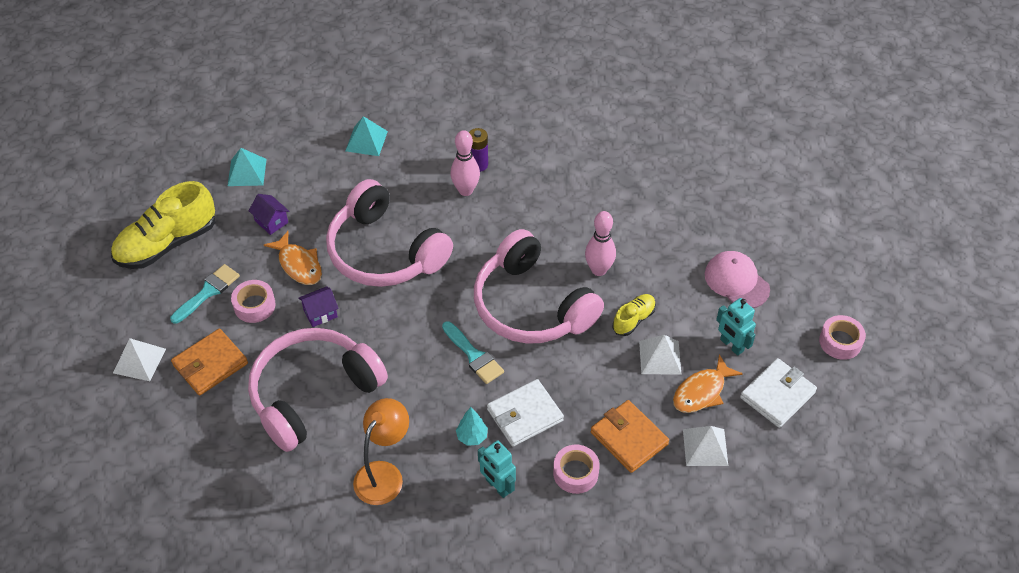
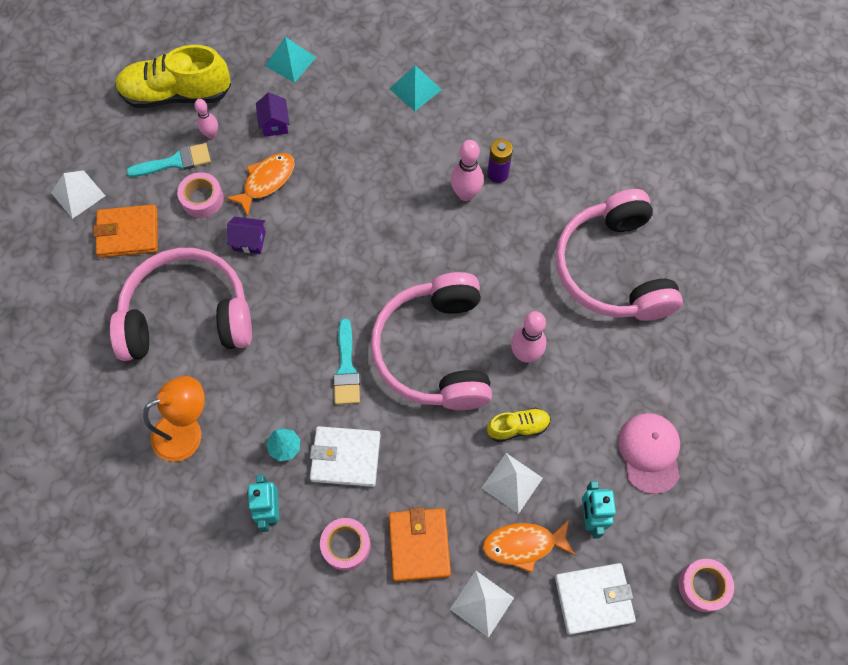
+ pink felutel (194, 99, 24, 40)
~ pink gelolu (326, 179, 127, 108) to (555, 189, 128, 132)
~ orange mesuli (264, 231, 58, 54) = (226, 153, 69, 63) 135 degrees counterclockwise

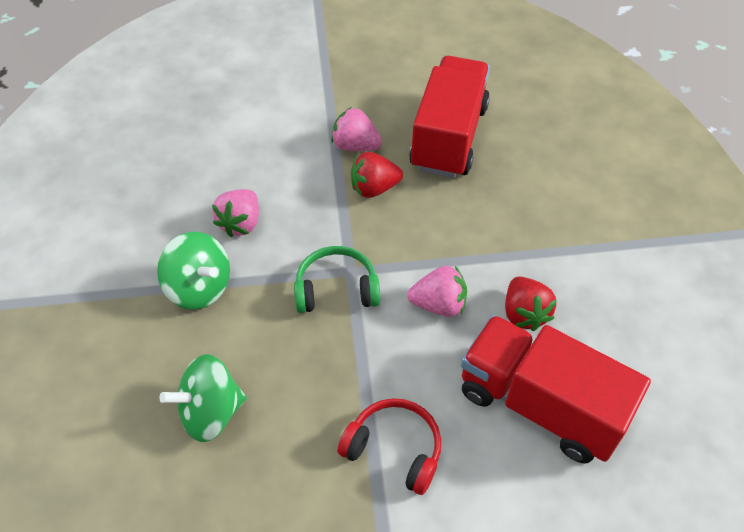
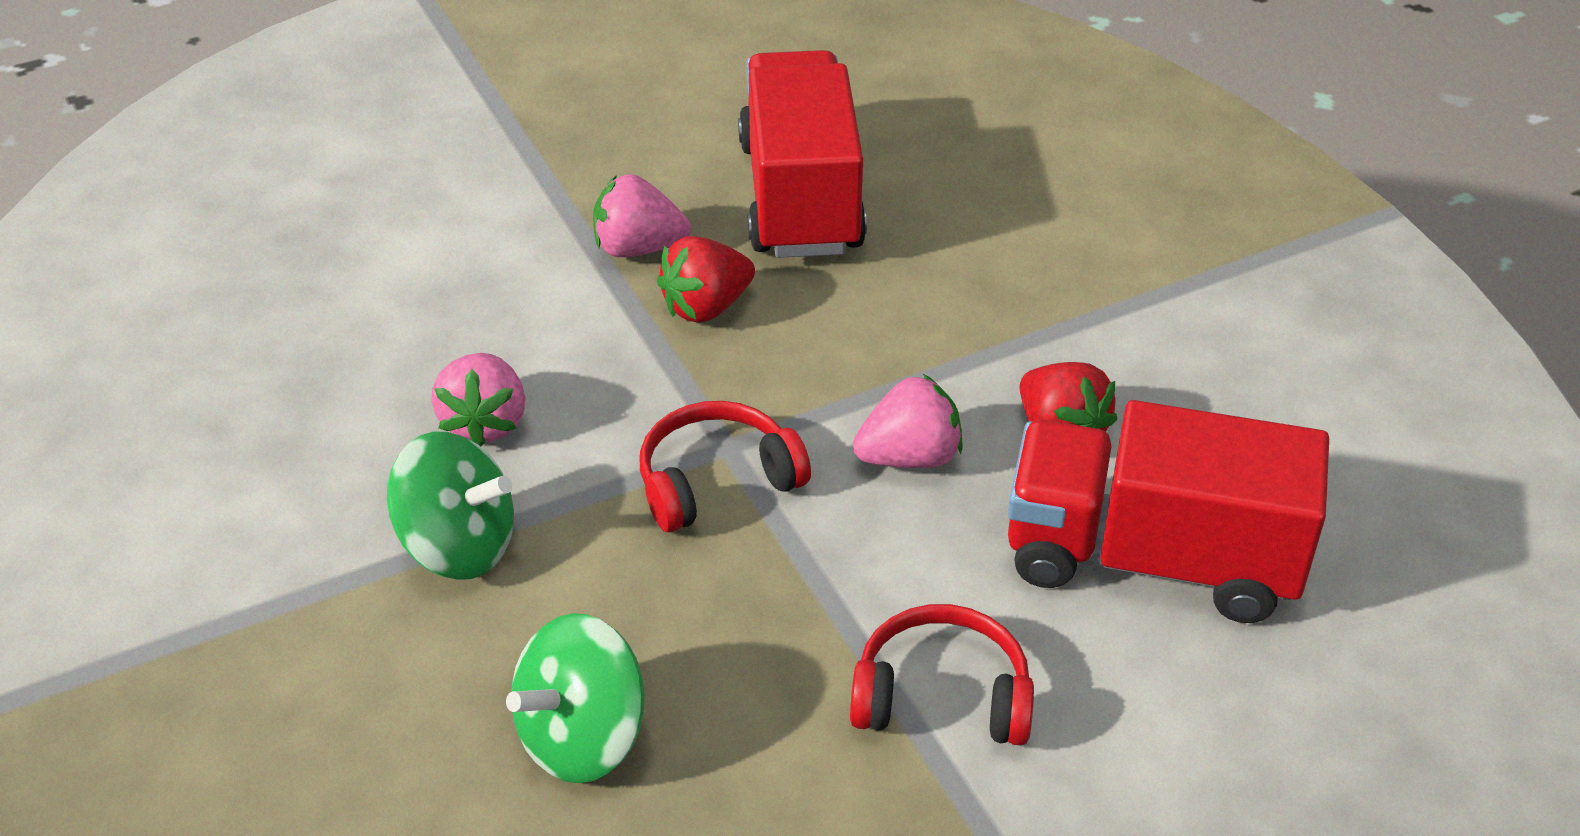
~ green gelolu (294, 246, 86, 67) to red gelolu (640, 401, 171, 132)

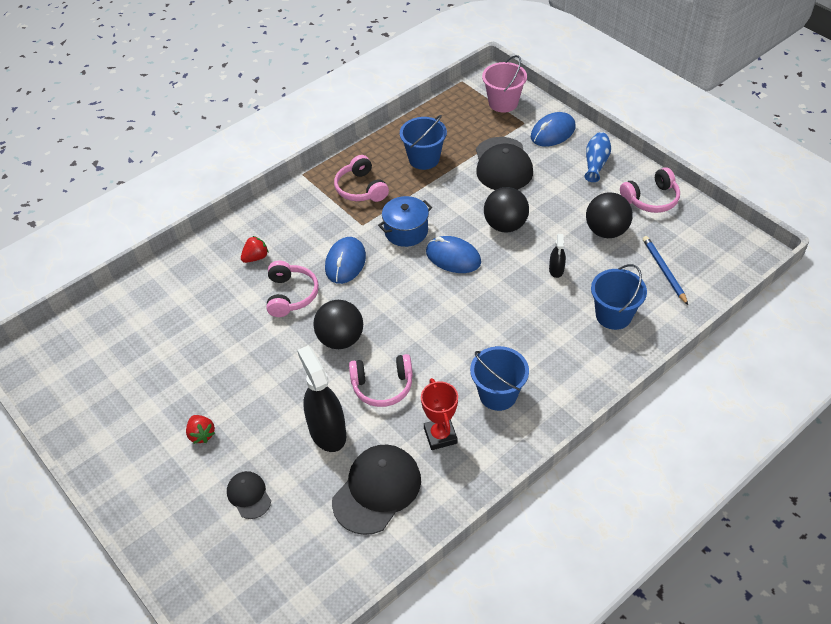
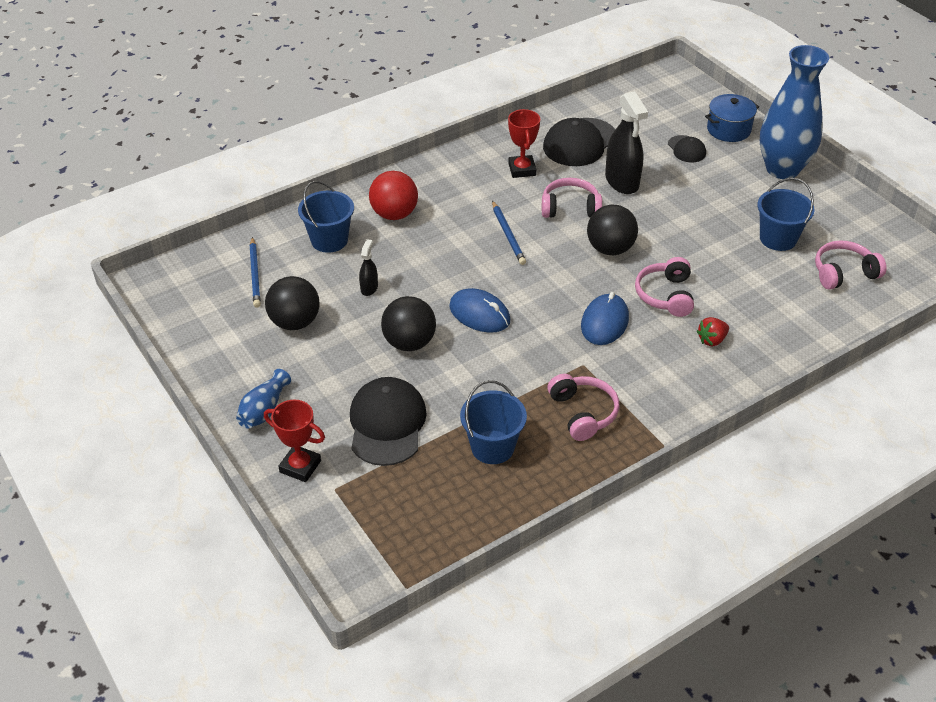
- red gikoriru (186, 415, 29, 29)
- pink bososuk (482, 55, 45, 57)
+ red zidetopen (369, 171, 49, 49)
+ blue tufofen (492, 201, 34, 64)
+ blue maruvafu (760, 45, 69, 134)
~ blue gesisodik (378, 196, 54, 51) to (705, 94, 54, 48)
~ blue bososuk (470, 346, 59, 65) to (757, 178, 58, 73)
~ pink gelolu (620, 167, 60, 46) to (815, 240, 71, 50)
~ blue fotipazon (531, 112, 45, 35) to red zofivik (264, 400, 61, 82)

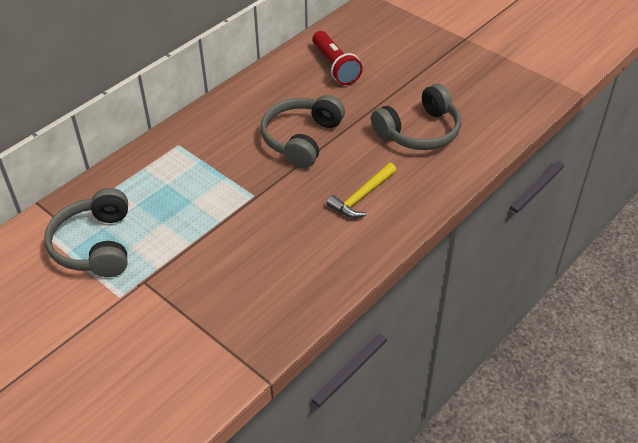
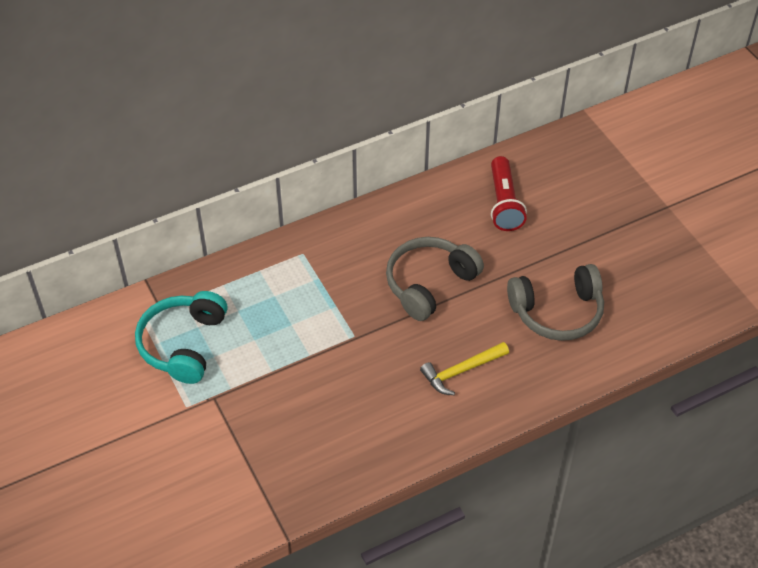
~ grey gelolu (44, 188, 84, 89) to turquoise gelolu (135, 291, 92, 93)

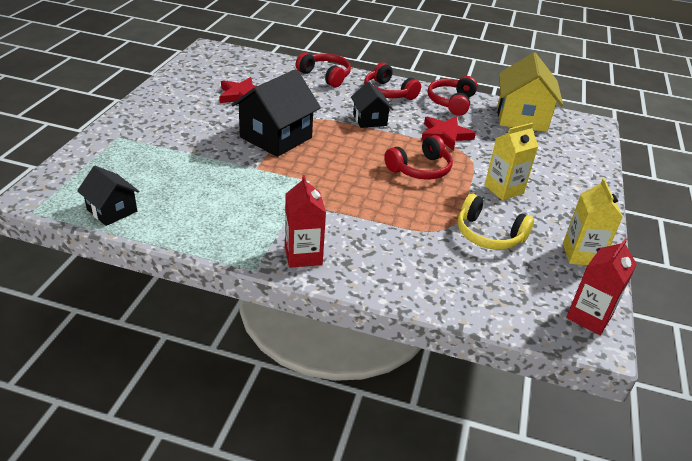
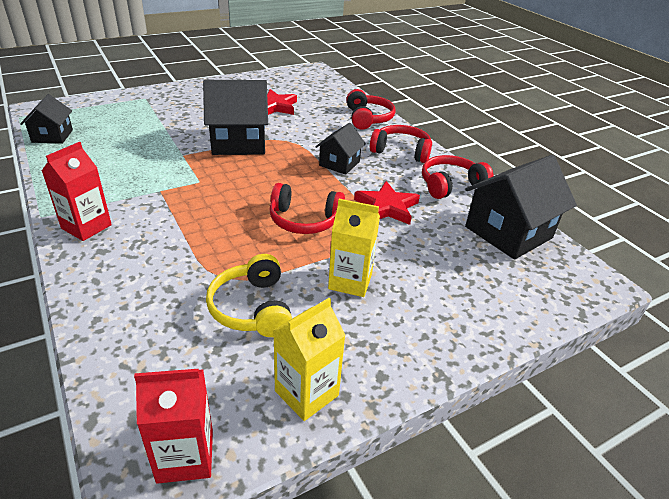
~ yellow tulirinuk (498, 52, 65, 80) to black tulirinuk (465, 155, 112, 105)
~ red gelolu (364, 62, 57, 38) = (370, 125, 62, 38) 105 degrees clockwise

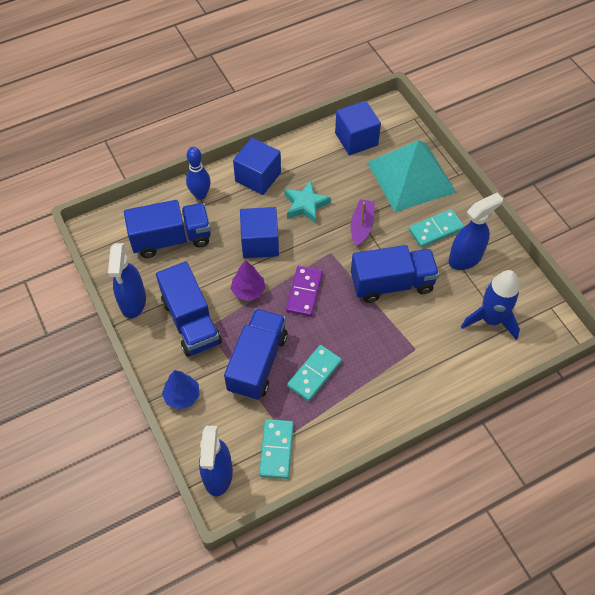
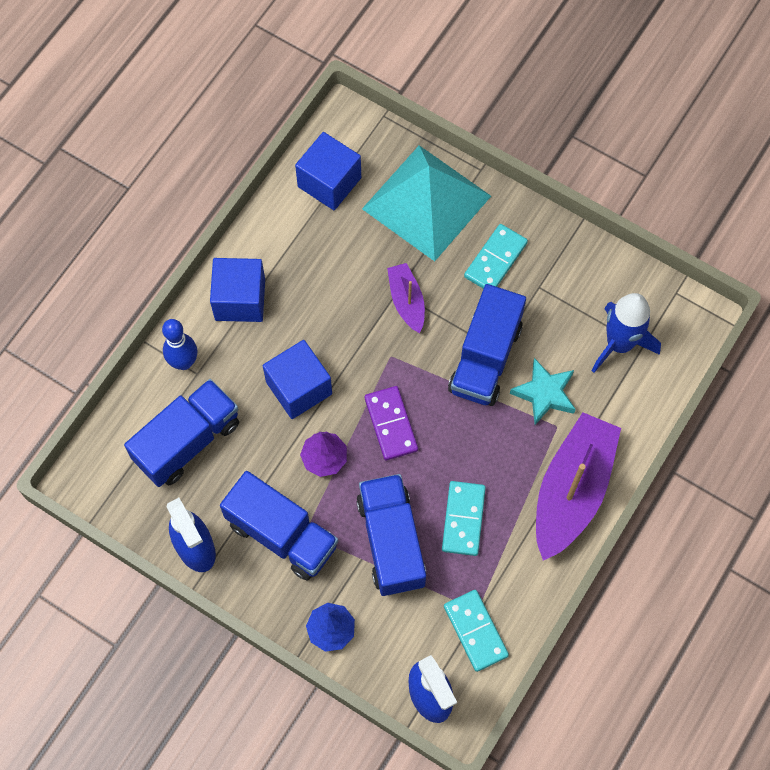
- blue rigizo (448, 193, 55, 77)
+ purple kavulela (536, 412, 85, 149)
~ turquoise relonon (284, 181, 47, 43) to (510, 358, 66, 67)
~ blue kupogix (351, 245, 88, 58) = (448, 284, 78, 122) 150 degrees clockwise

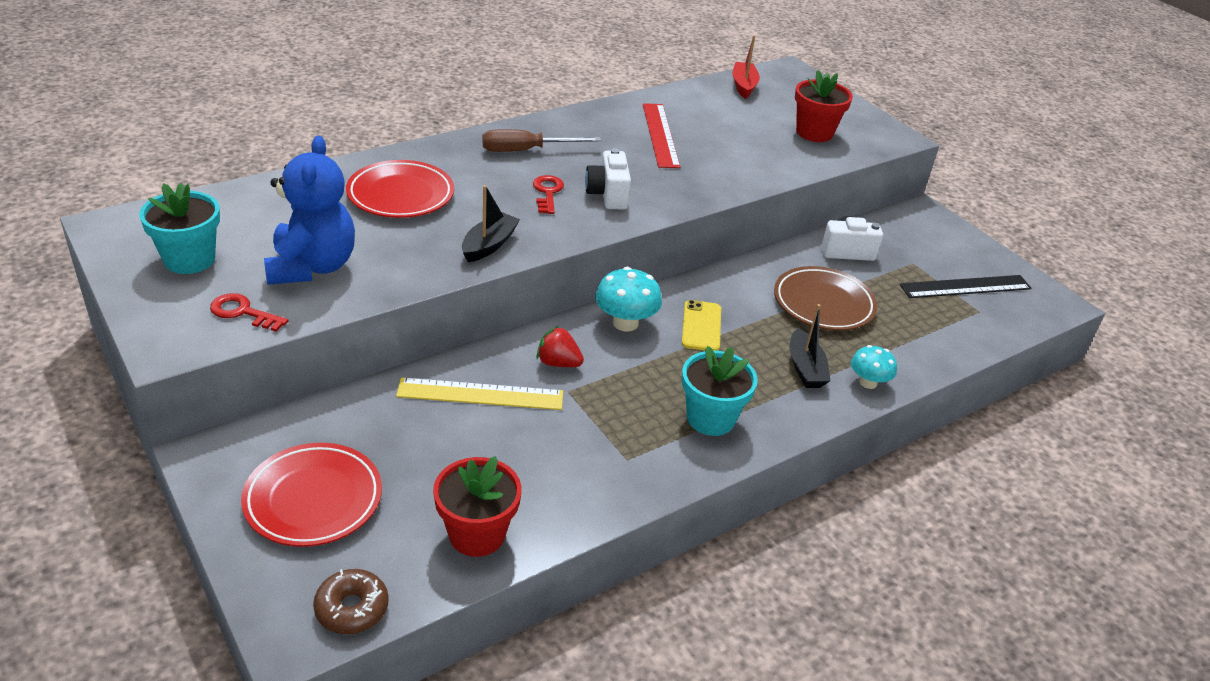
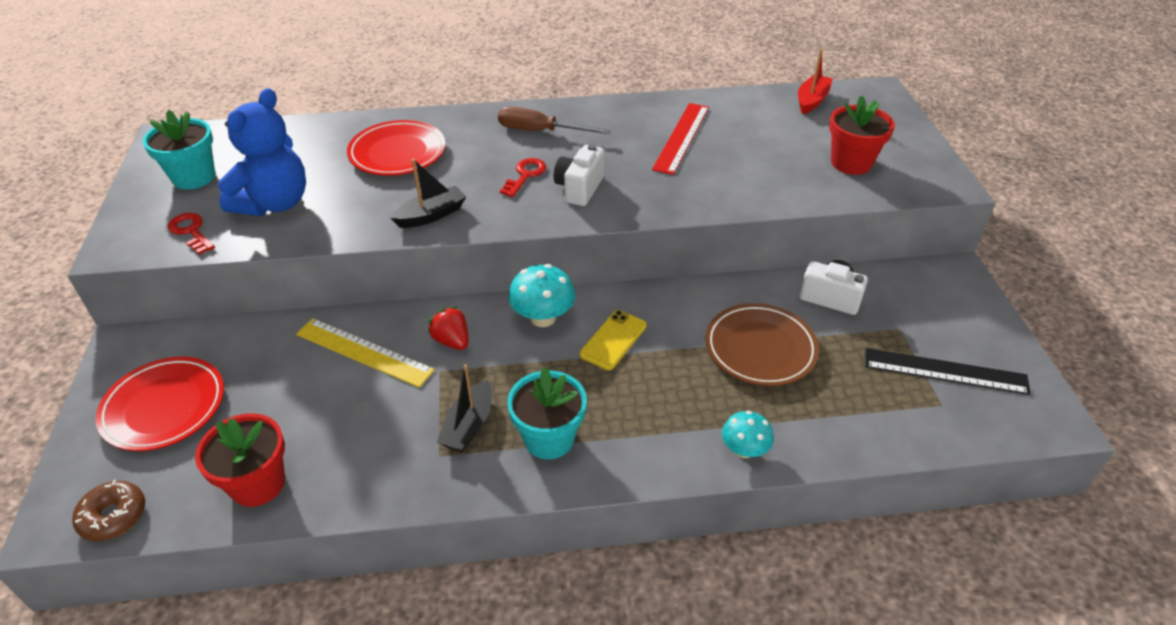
~ black kavulela (790, 304, 41, 84) to (436, 364, 56, 88)

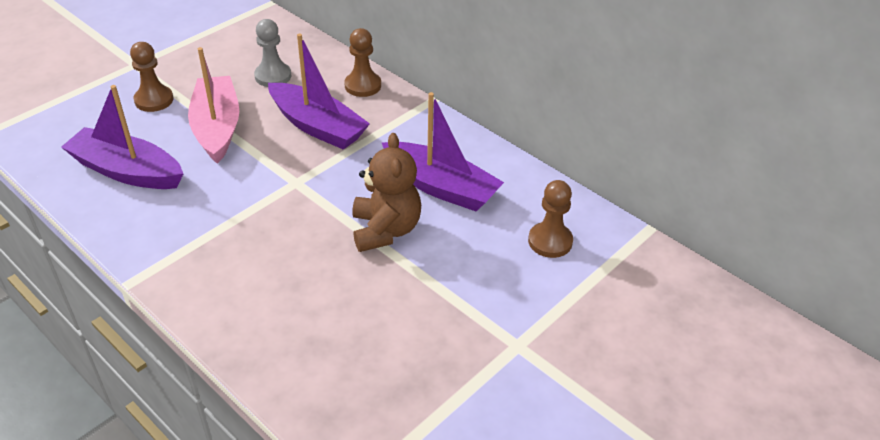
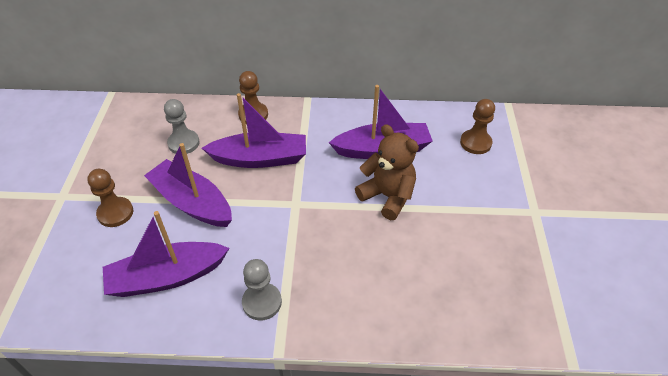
+ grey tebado (242, 259, 40, 62)
~ pink kavulela (188, 47, 51, 117) to purple kavulela (144, 143, 88, 84)

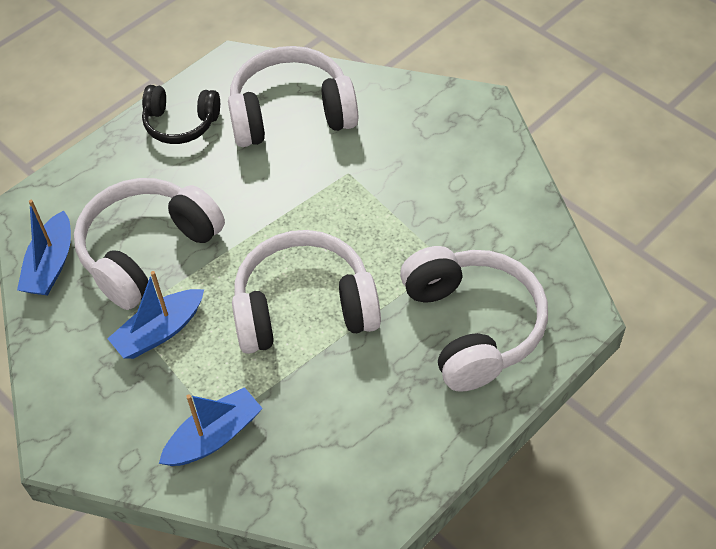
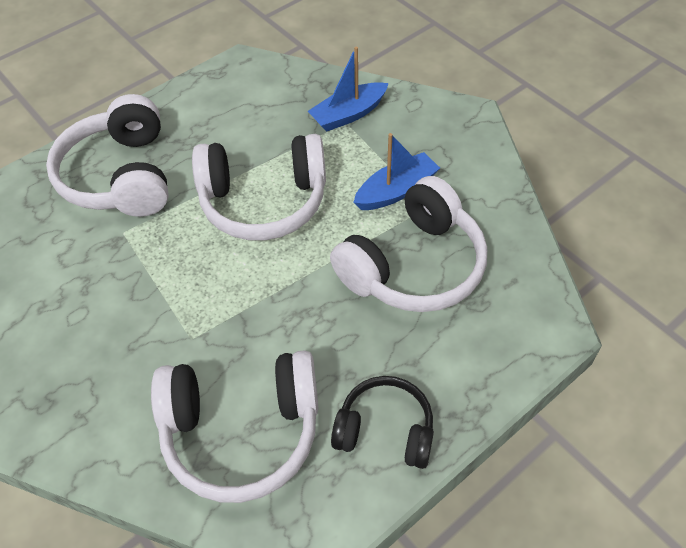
- blue kavulela (17, 200, 54, 96)

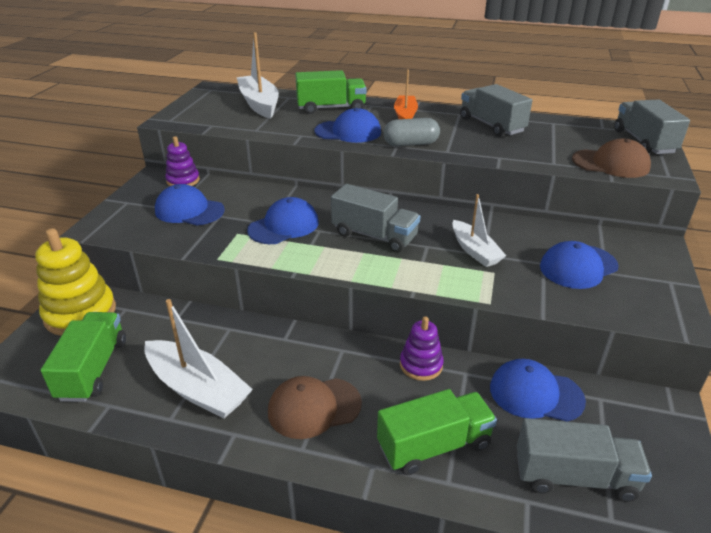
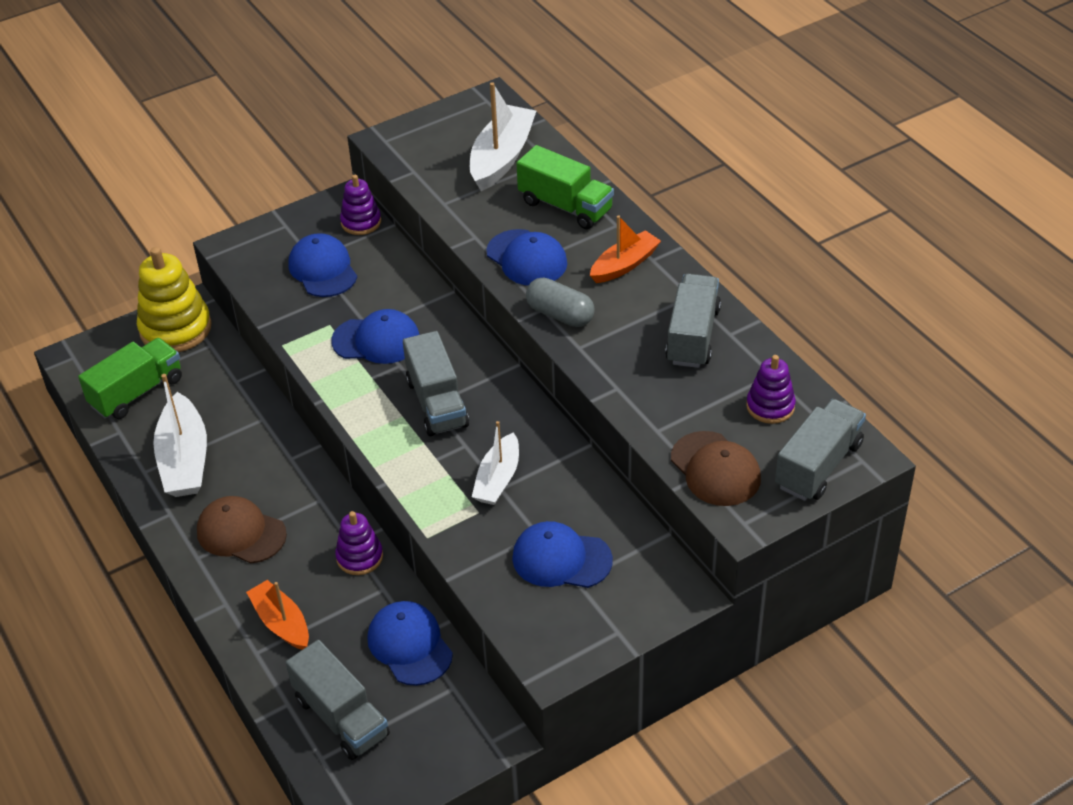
+ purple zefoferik (746, 355, 50, 69)
~ green kupogix (377, 389, 120, 86) to orange kavulela (246, 580, 63, 70)

